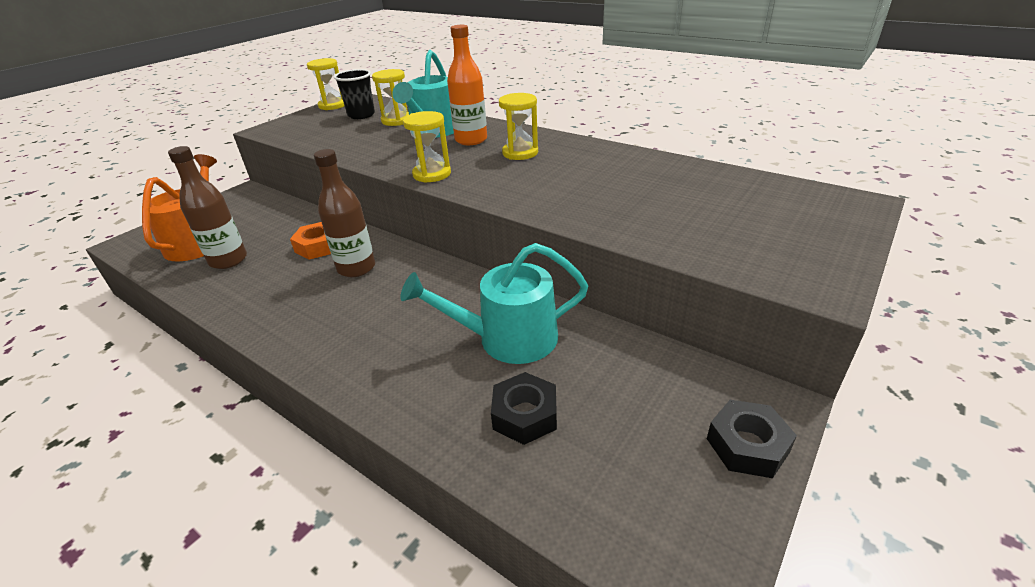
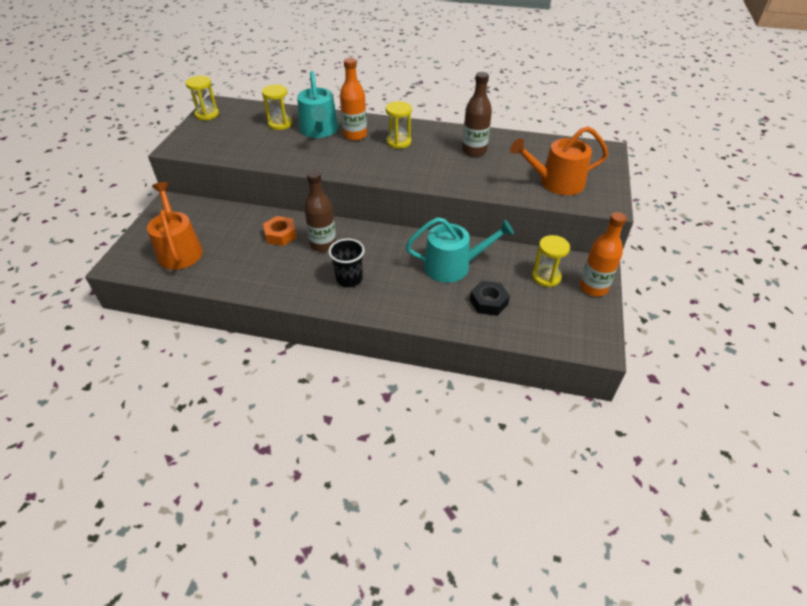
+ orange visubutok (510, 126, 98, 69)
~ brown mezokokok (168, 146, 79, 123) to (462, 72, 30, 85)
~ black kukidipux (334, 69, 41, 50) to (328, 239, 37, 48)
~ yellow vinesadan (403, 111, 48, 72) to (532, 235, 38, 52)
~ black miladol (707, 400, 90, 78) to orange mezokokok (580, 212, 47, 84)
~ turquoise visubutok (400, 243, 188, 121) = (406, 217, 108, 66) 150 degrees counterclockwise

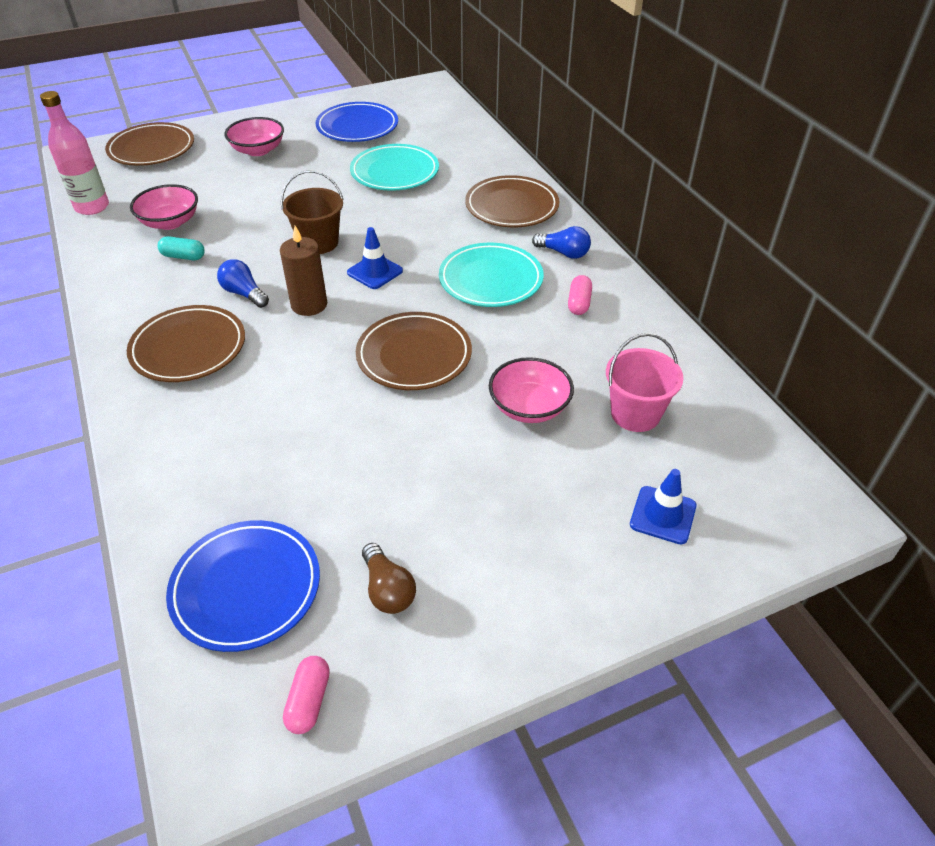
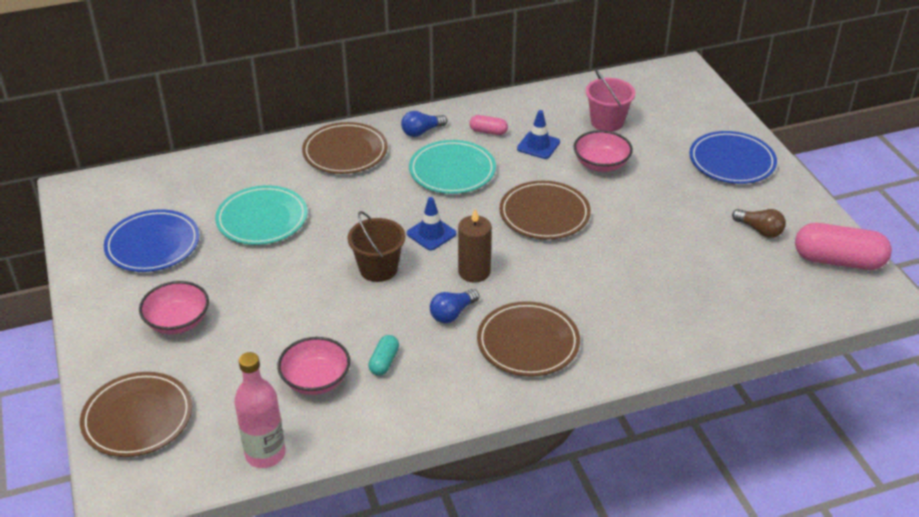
~ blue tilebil (166, 520, 154, 132) to (689, 131, 88, 53)
~ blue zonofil (630, 469, 66, 75) to (517, 110, 43, 49)
~ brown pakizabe (362, 543, 54, 71) = (732, 209, 54, 29) 60 degrees clockwise
~ blue pakizabe (532, 226, 59, 33) = (401, 111, 46, 26) 150 degrees counterclockwise
~ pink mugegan (283, 656, 47, 78) = (795, 223, 97, 47) x2.05

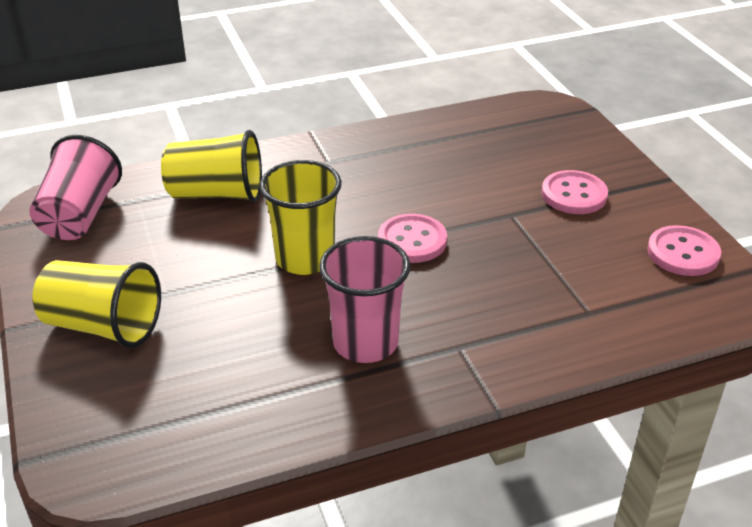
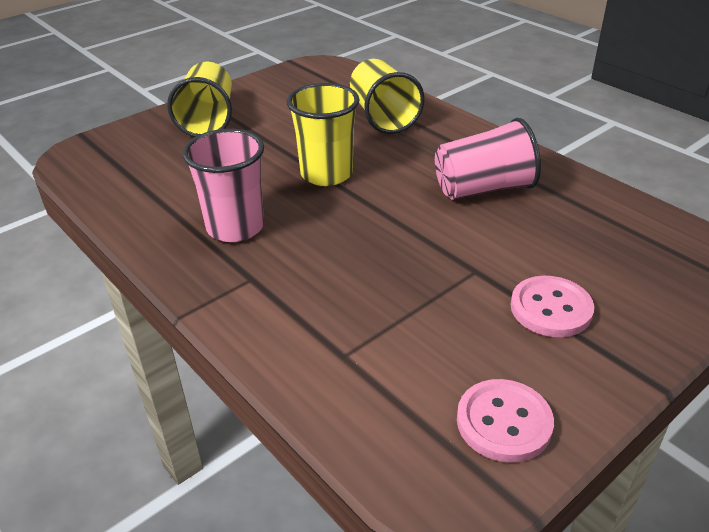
- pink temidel (378, 214, 69, 49)
~ pink kukidipux (29, 135, 93, 105) to (435, 118, 106, 82)

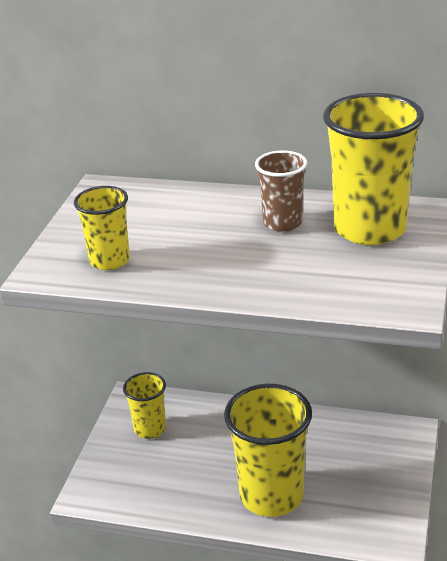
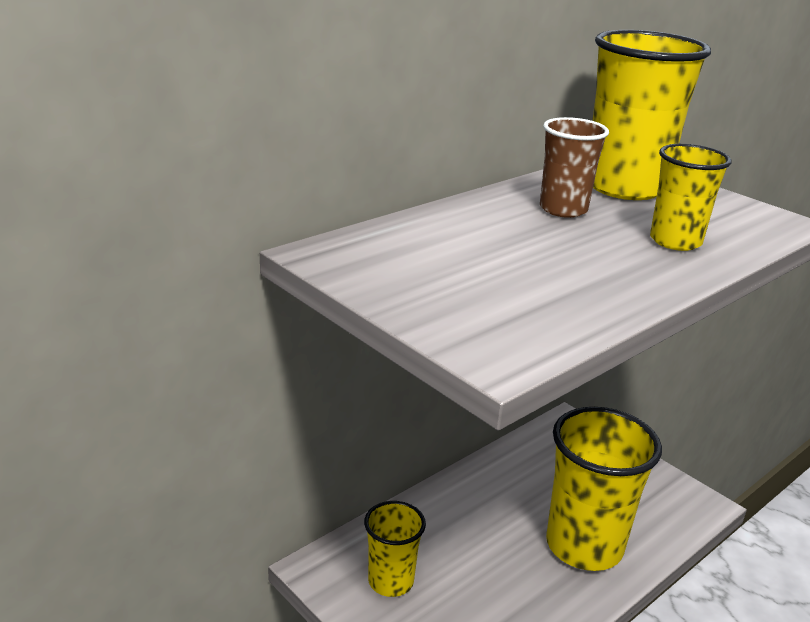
~ yellow kukidipux (74, 186, 56, 84) to (650, 144, 81, 107)

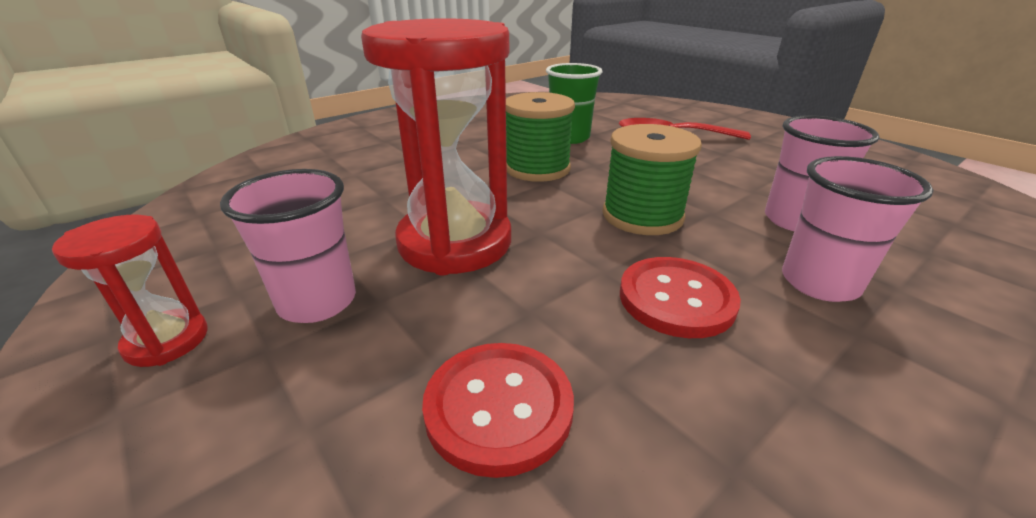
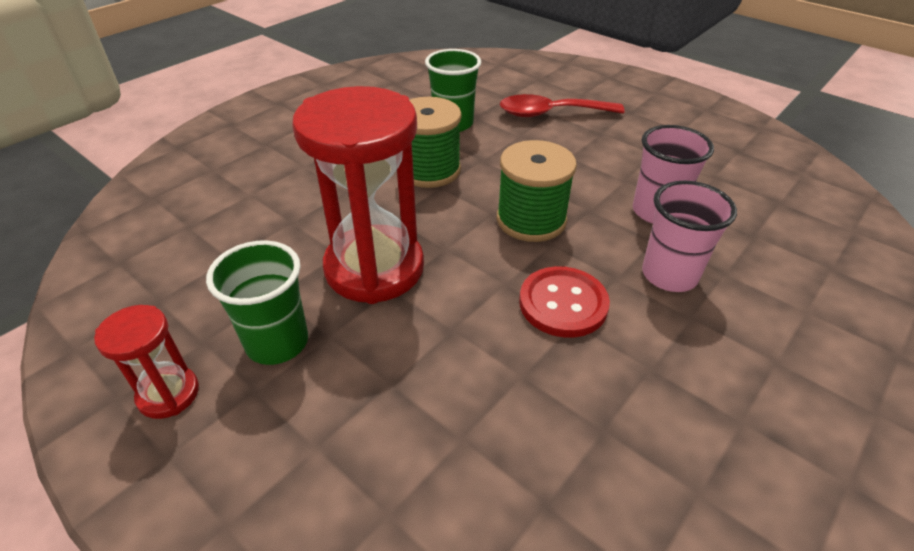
- red temidel (422, 343, 152, 135)
~ pink kukidipux (220, 169, 136, 154) to green kukidipux (206, 240, 102, 125)

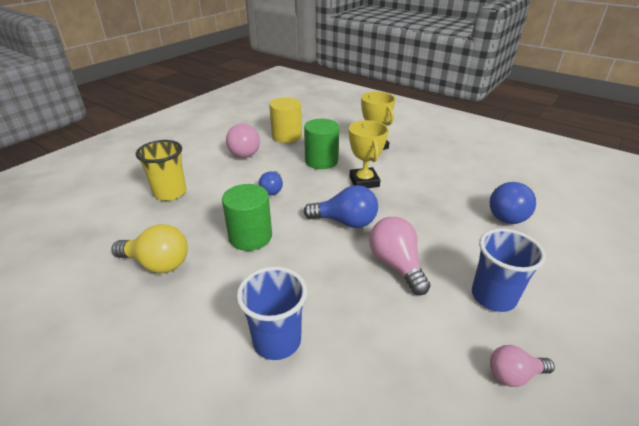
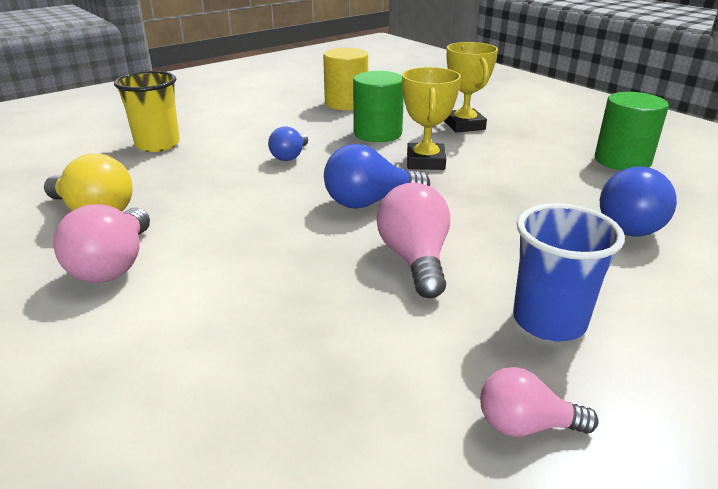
- blue kukidipux (237, 267, 70, 93)
~ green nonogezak (222, 184, 50, 67) to (595, 92, 74, 79)
~ pink pakizabe (226, 124, 34, 34) to (53, 204, 97, 79)
~ blue pakizabe (304, 185, 74, 43) = (324, 144, 106, 65) 135 degrees clockwise

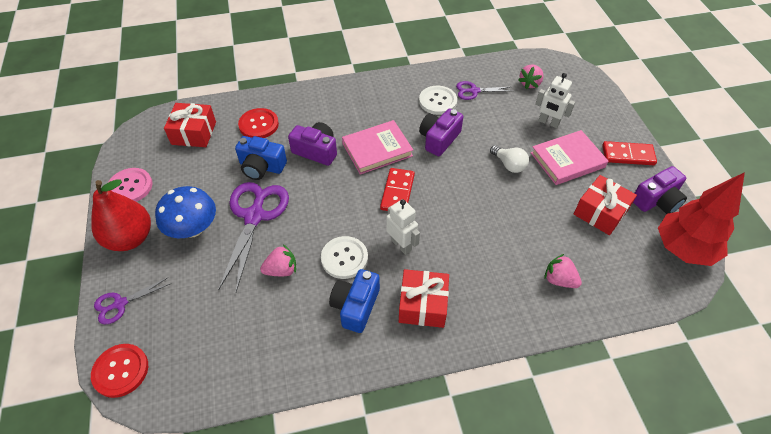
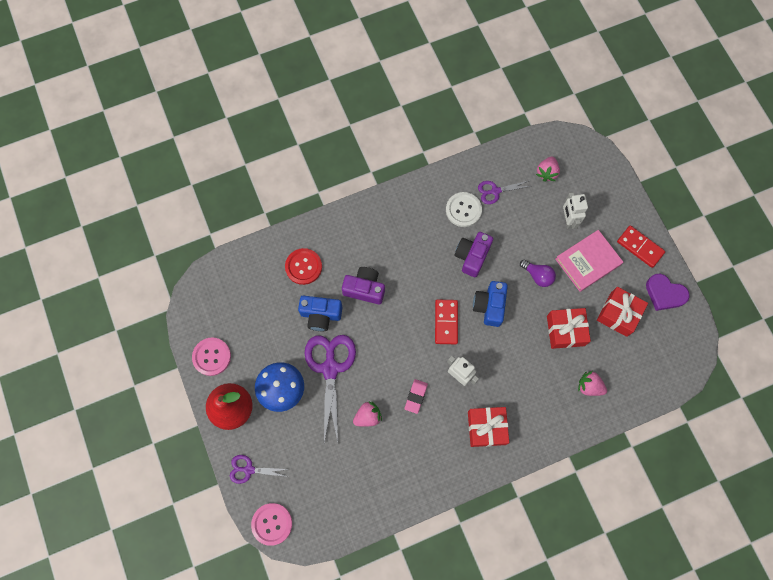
- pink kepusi (342, 120, 71, 55)
- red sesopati (658, 172, 87, 94)
~ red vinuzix (164, 103, 52, 44) to (547, 308, 44, 41)
~ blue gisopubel (329, 269, 51, 64) to (473, 281, 35, 46)
~ white temidel (321, 236, 47, 43) to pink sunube (405, 379, 23, 35)
~ purple gisopubel (633, 166, 54, 48) to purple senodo (646, 274, 44, 37)
~ red temidel (91, 344, 57, 54) to pink temidel (251, 503, 41, 43)
~ white pakizabe (490, 145, 39, 28) to purple pakizabe (520, 260, 36, 27)
~ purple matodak (94, 277, 76, 47) = (230, 455, 59, 29) 45 degrees clockwise
~ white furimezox (535, 73, 40, 55) = (563, 192, 25, 37) 60 degrees clockwise
~ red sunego (602, 141, 55, 24) = (617, 225, 48, 43) 45 degrees clockwise

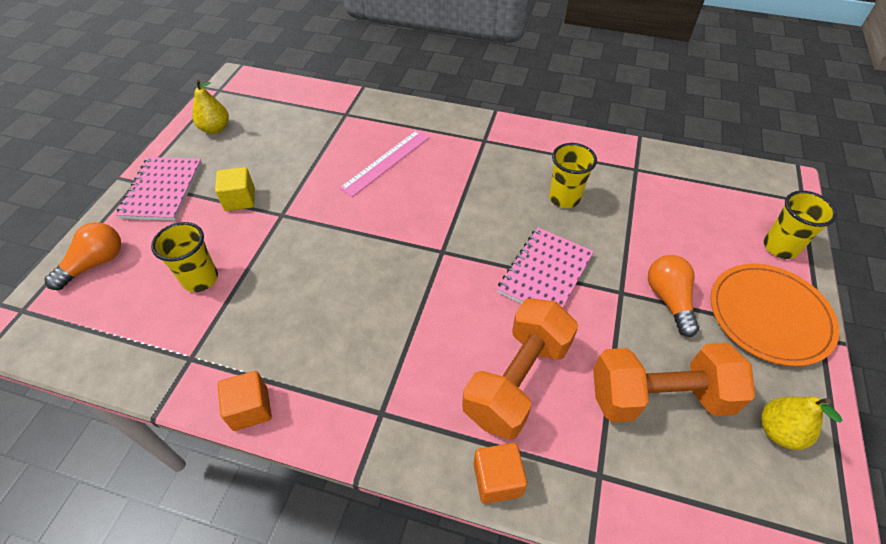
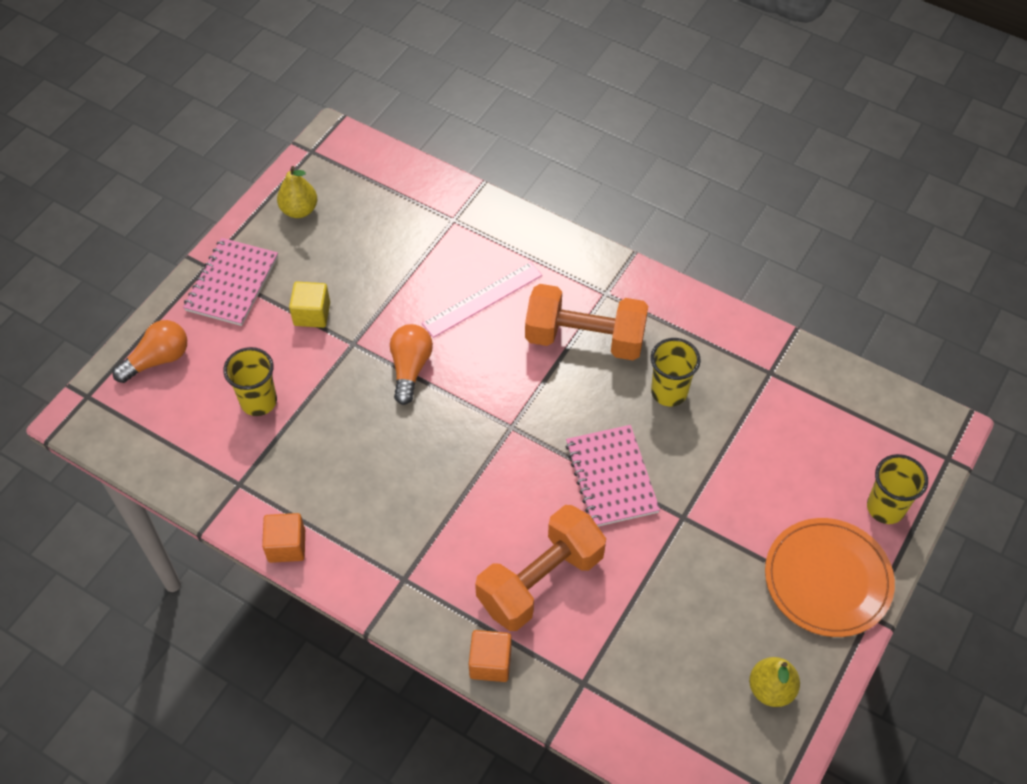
~ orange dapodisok (593, 343, 162, 79) to (525, 284, 123, 77)
~ orange pakizabe (648, 255, 51, 82) to (390, 324, 43, 81)
~ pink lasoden (497, 228, 97, 80) = (565, 425, 95, 101) 60 degrees counterclockwise

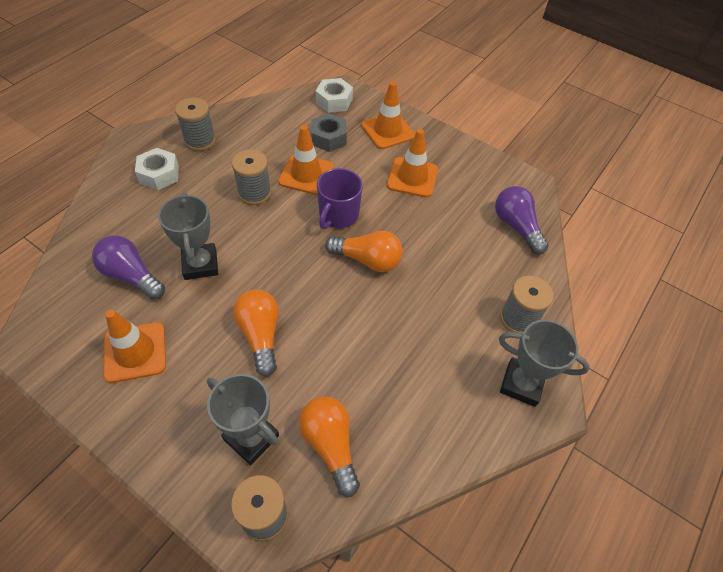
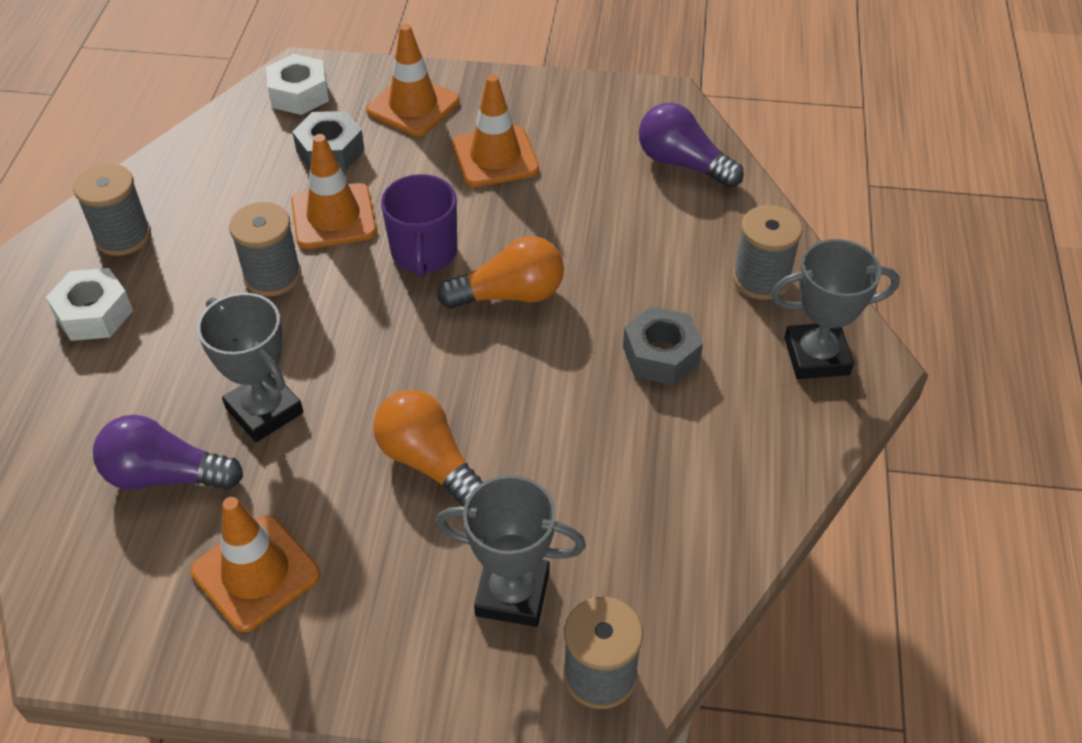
- orange pakizabe (299, 397, 61, 100)
+ grey miladol (623, 306, 80, 79)

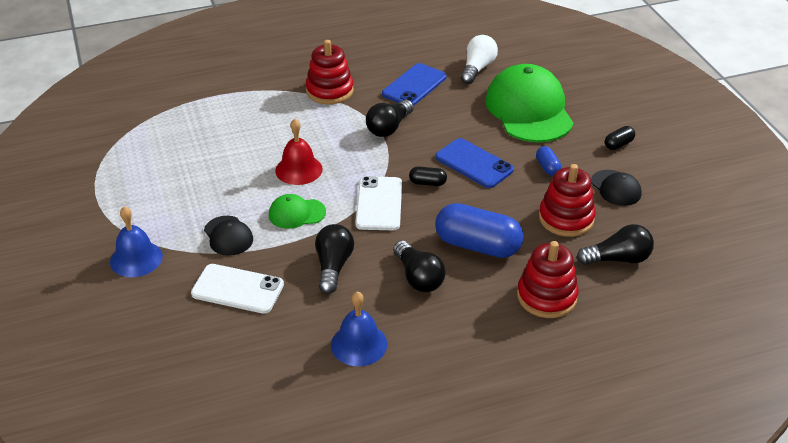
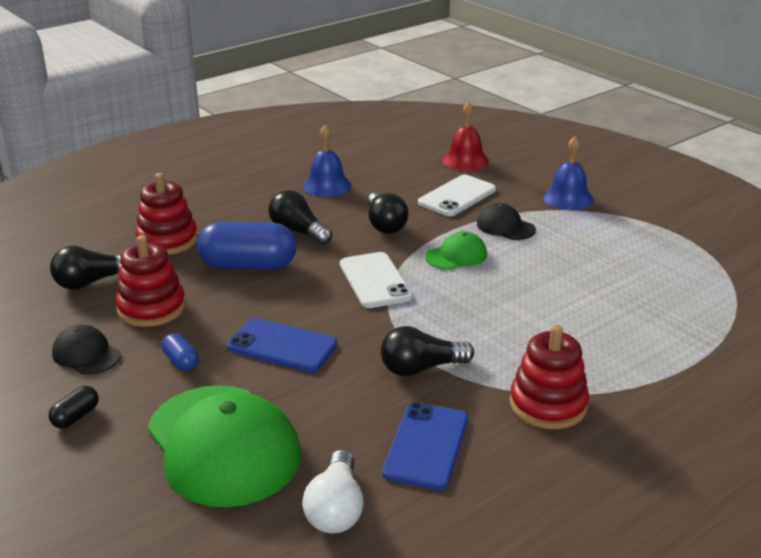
- black mugegan (409, 167, 38, 19)
~ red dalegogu (275, 119, 48, 66) to (442, 101, 47, 70)
~ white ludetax (191, 264, 93, 50) = (418, 175, 78, 41) 45 degrees counterclockwise
~ black pakizabe (366, 100, 48, 37) = (381, 326, 93, 50) 120 degrees counterclockwise

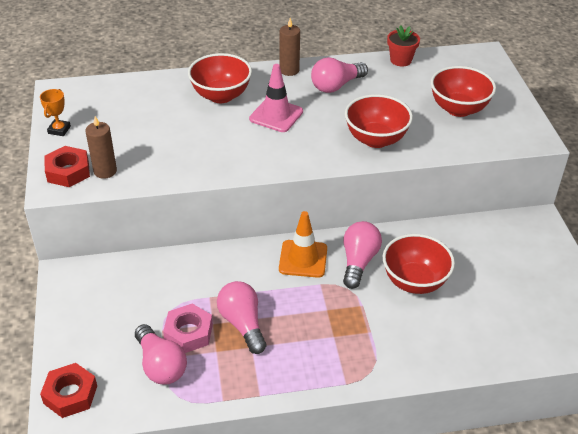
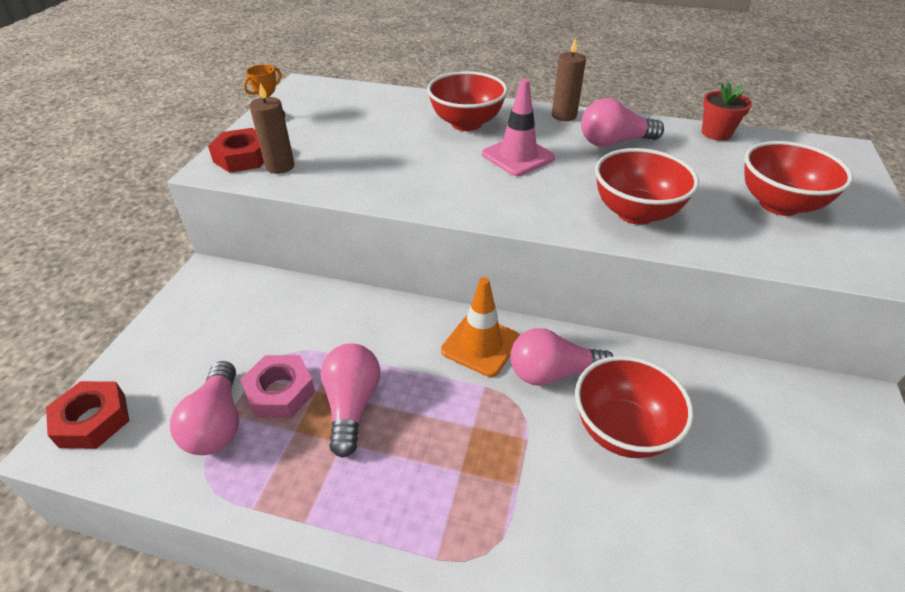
~ pink pakizabe (343, 221, 39, 68) = (510, 328, 104, 58) 135 degrees counterclockwise

